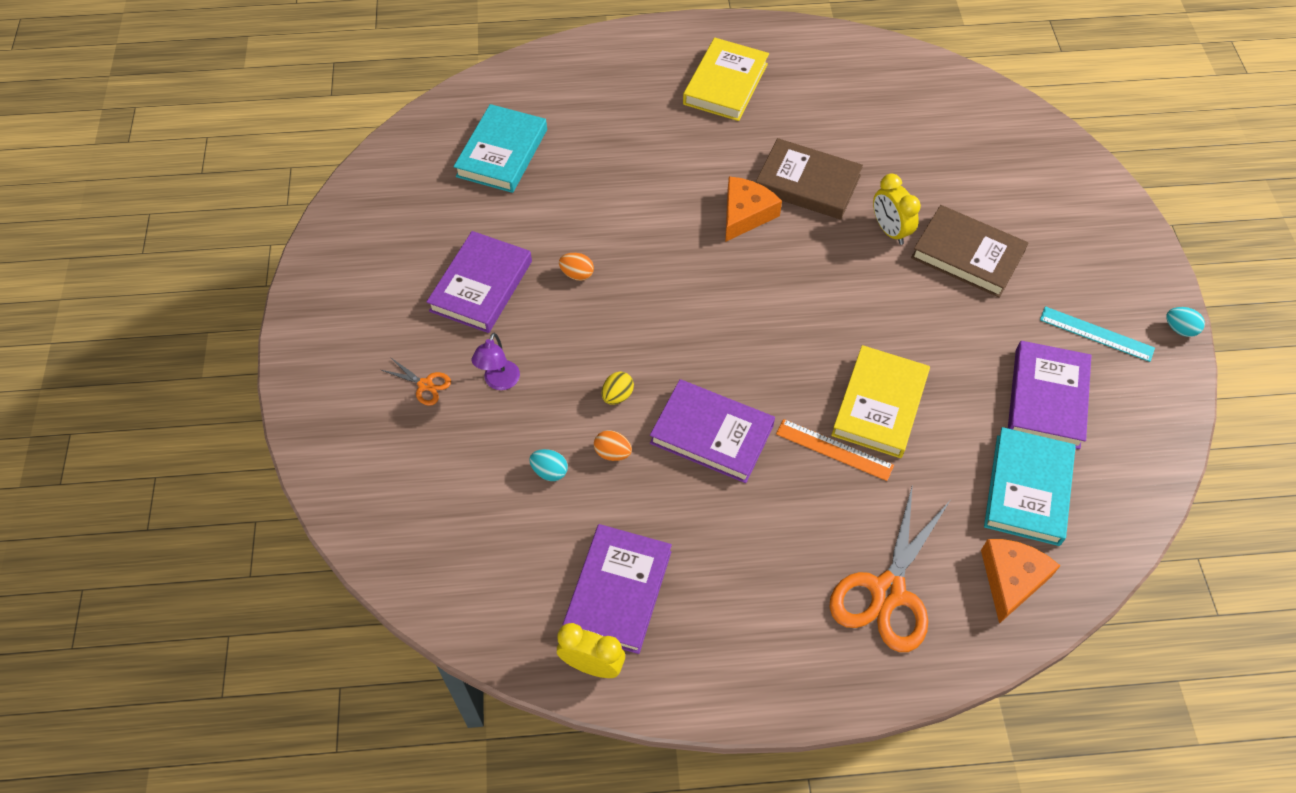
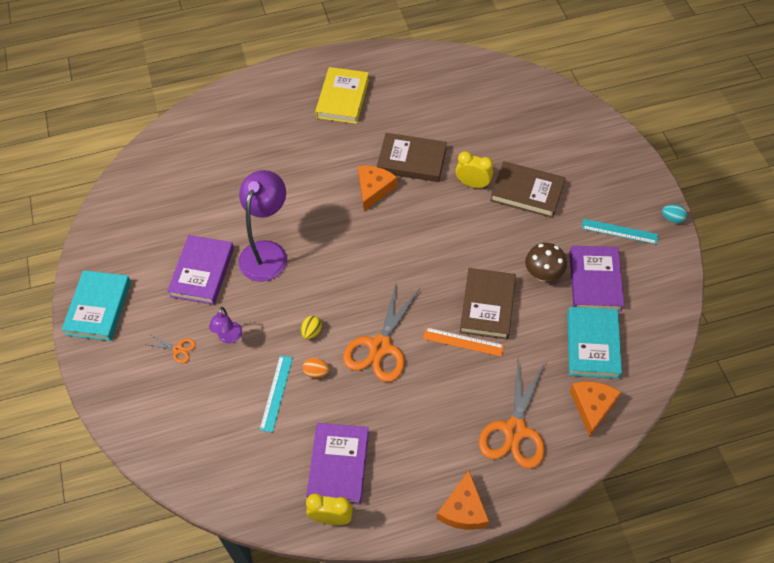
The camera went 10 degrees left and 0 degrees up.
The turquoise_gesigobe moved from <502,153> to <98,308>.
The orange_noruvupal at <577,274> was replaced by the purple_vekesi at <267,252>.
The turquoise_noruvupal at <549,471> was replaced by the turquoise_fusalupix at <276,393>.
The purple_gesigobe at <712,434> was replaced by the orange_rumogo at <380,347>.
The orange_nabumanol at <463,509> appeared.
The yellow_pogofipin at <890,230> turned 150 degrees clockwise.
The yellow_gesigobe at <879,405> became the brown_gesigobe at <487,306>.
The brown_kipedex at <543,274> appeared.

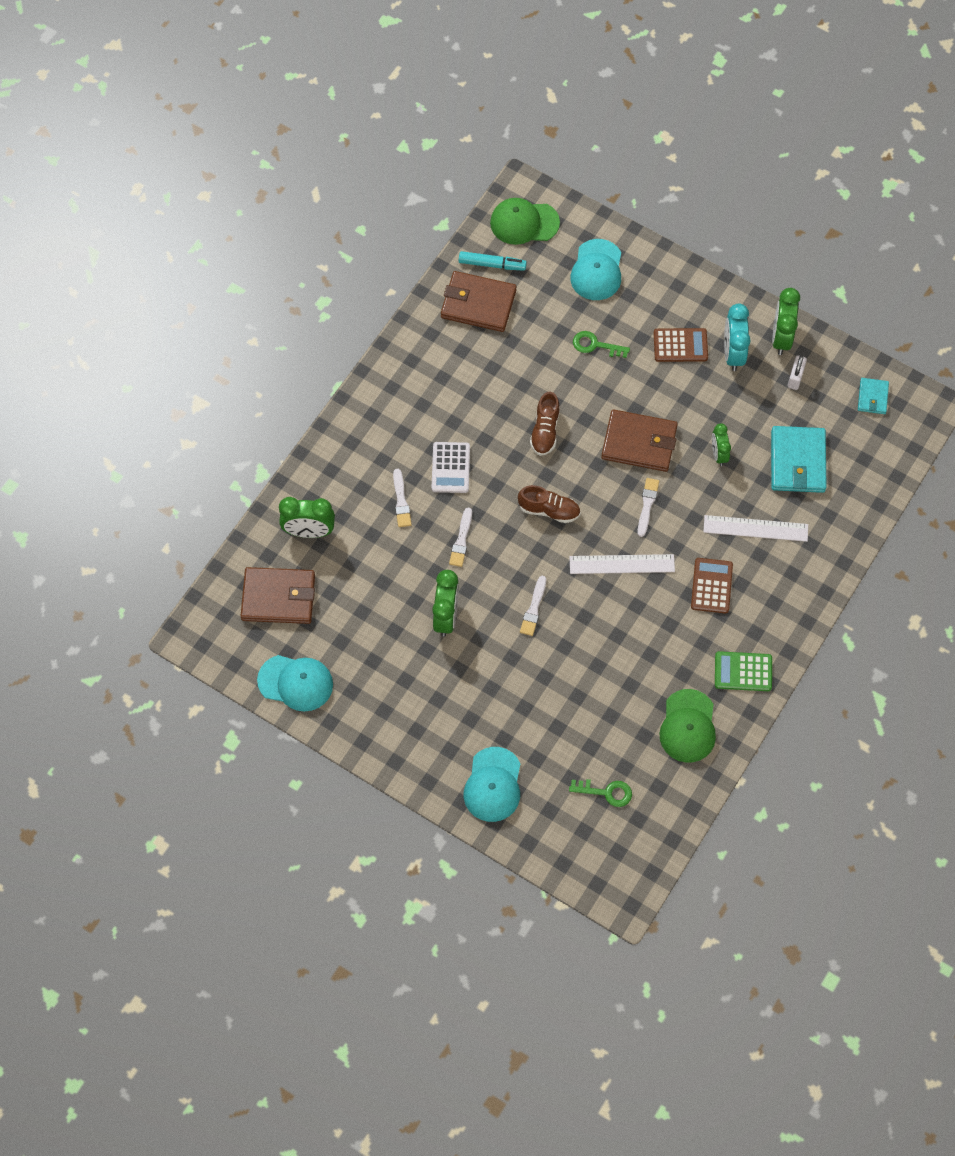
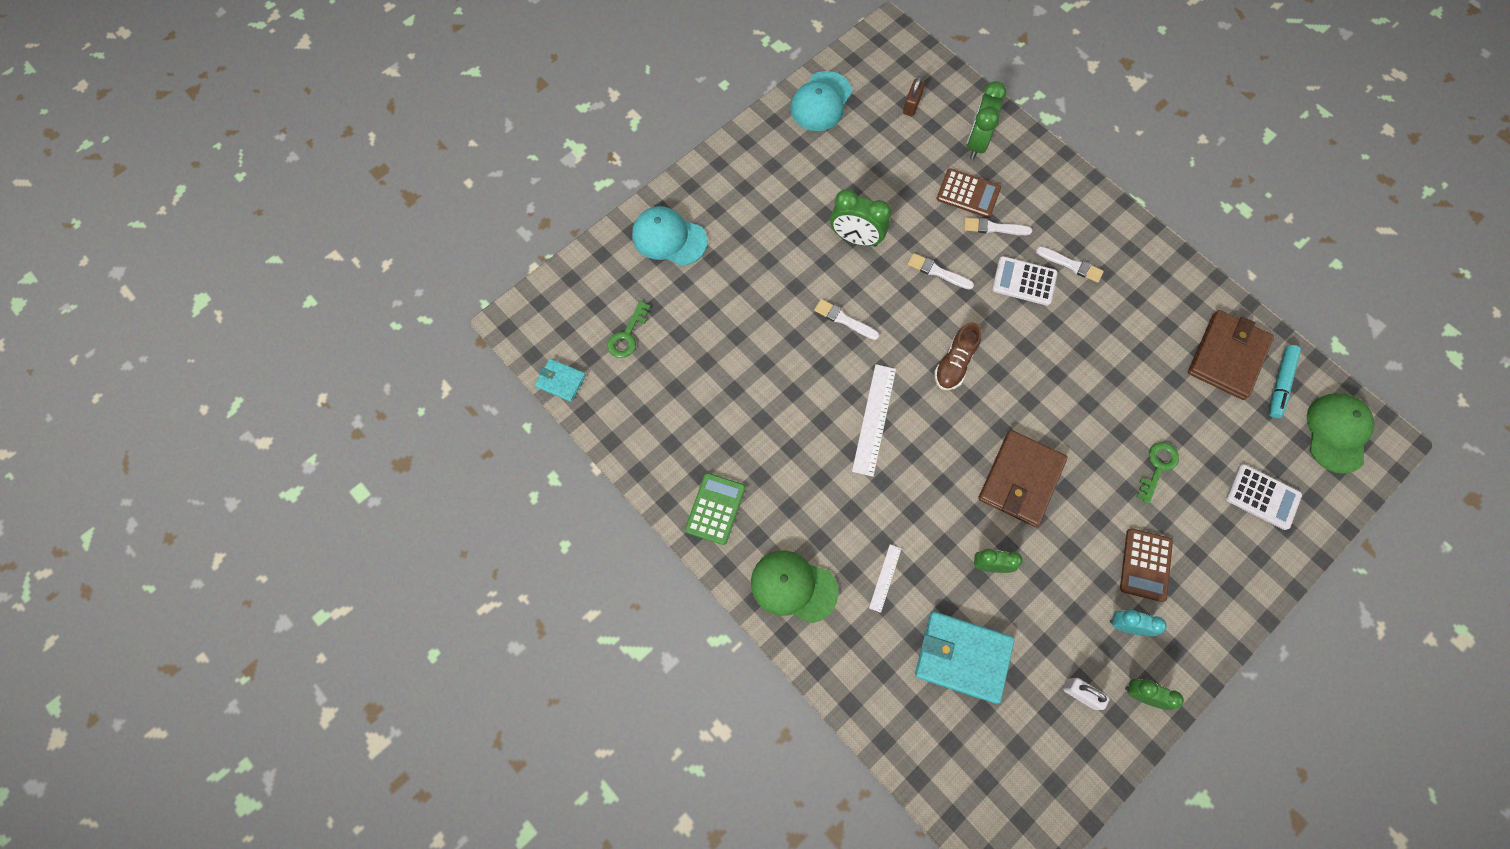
The camera went 105 degrees right and 5 degrees up.
The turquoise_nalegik moved from <872,397> to <561,381>.
The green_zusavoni moved from <688,726> to <793,586>.
The white_fusalupix at <755,528> changed to 0.55 times the size.
The brown_nalegik at <278,597> was replaced by the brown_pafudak at <911,105>.
The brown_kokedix moved from <711,586> to <968,194>.
The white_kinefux moved from <647,505> to <1071,265>.
The turquoise_pogofipin at <733,353> changed to 0.64 times the size.
The green_pogofipin at <781,338> changed to 0.64 times the size.
The turquoise_zusavoni at <596,270> was replaced by the white_kokedix at <1262,497>.
The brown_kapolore at <545,431> disappeared.

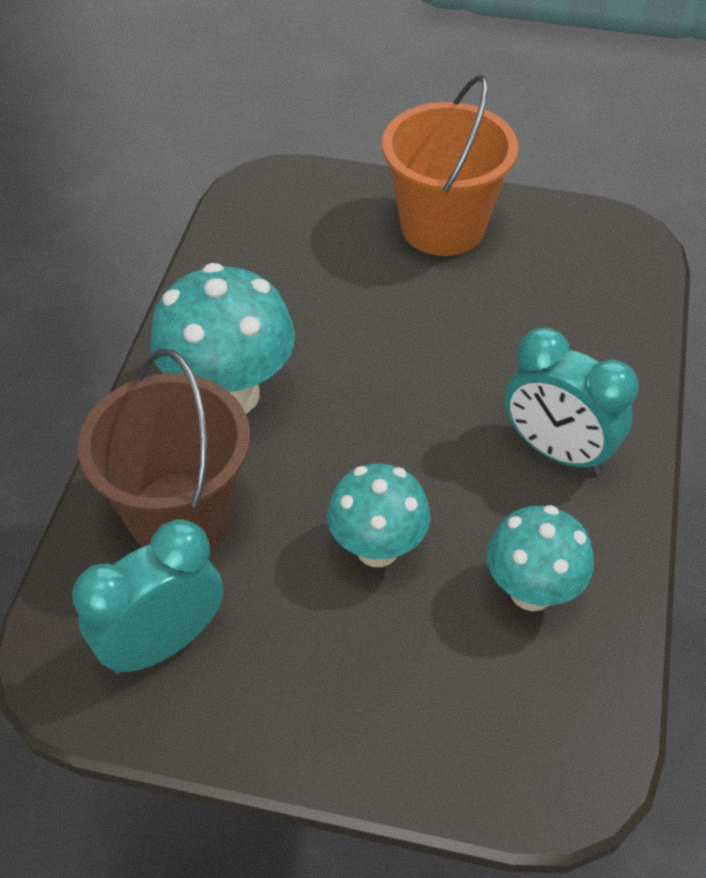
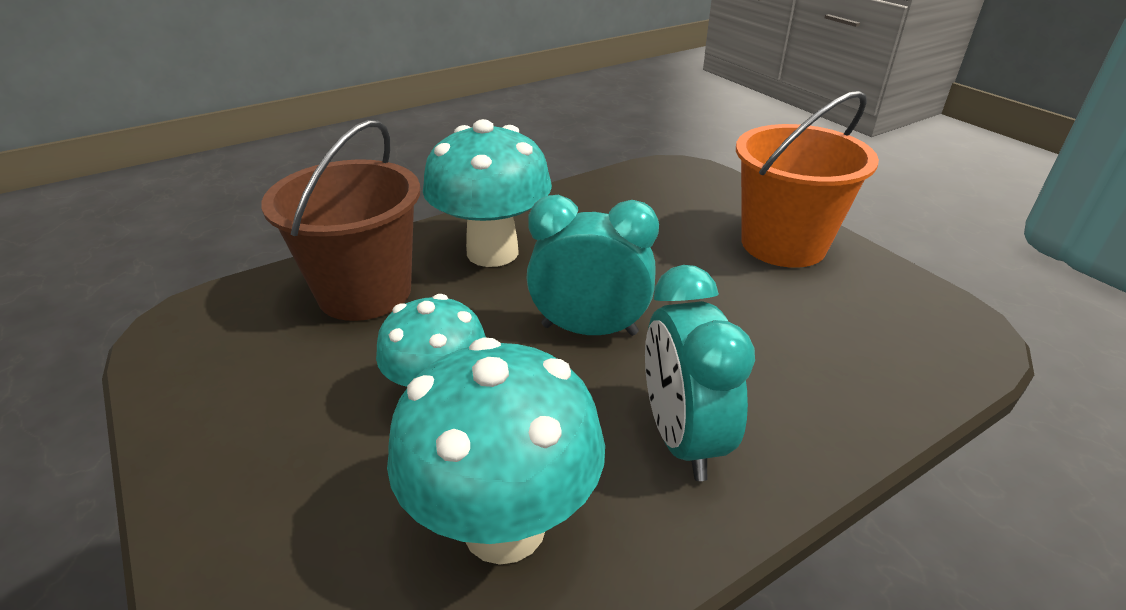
The camera went 45 degrees right and 15 degrees down.
The turquoise_kipedex at <531,591> changed to 1.52 times the size.
The turquoise_pogofipin moved from <163,643> to <589,329>.

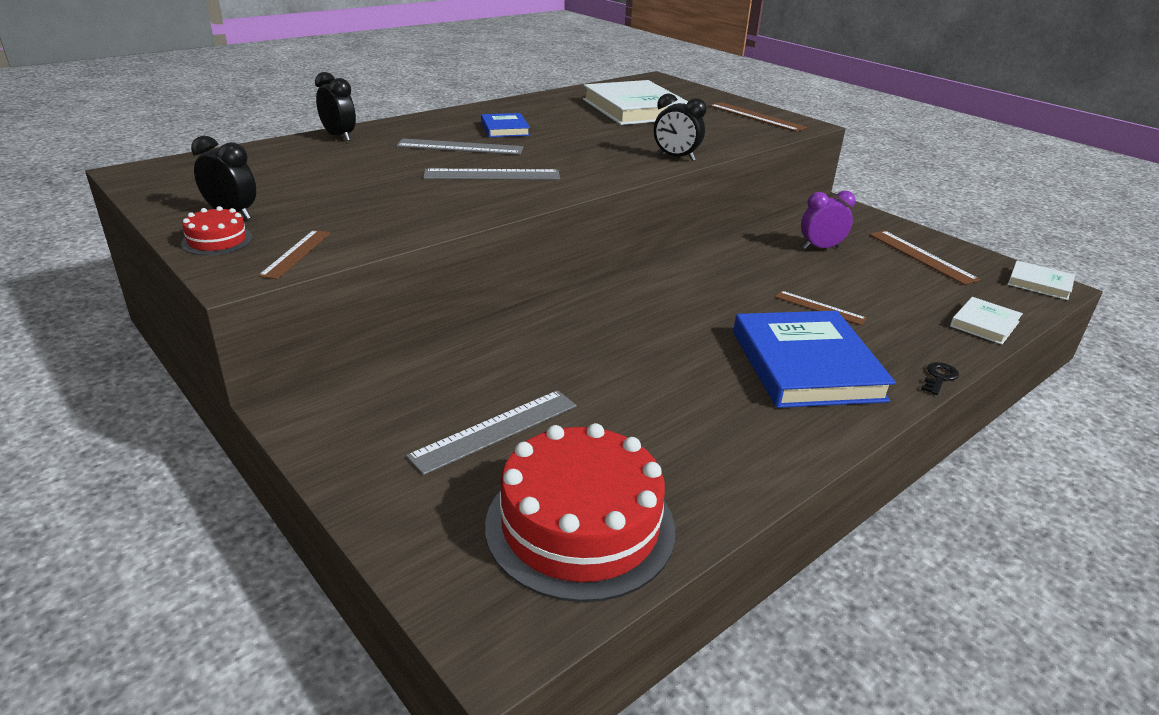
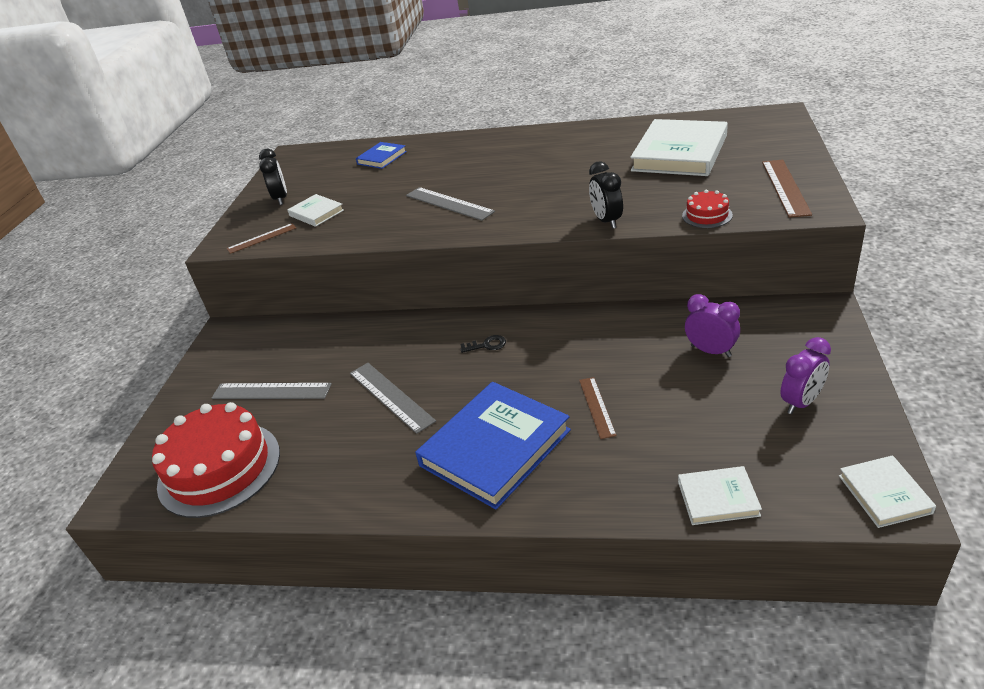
The camera went 55 degrees right and 5 degrees up.
The white_gesigobe at <316,213> appeared.
The grey_fusalupix moved from <460,147> to <391,396>.
The blue_gesigobe moved from <505,129> to <382,158>.
The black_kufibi moved from <939,377> to <487,345>.
The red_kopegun moved from <217,240> to <707,215>.
The brown_fusalupix at <921,256> was replaced by the purple_pogofipin at <801,402>.
The black_pogofipin at <339,137> disappeared.

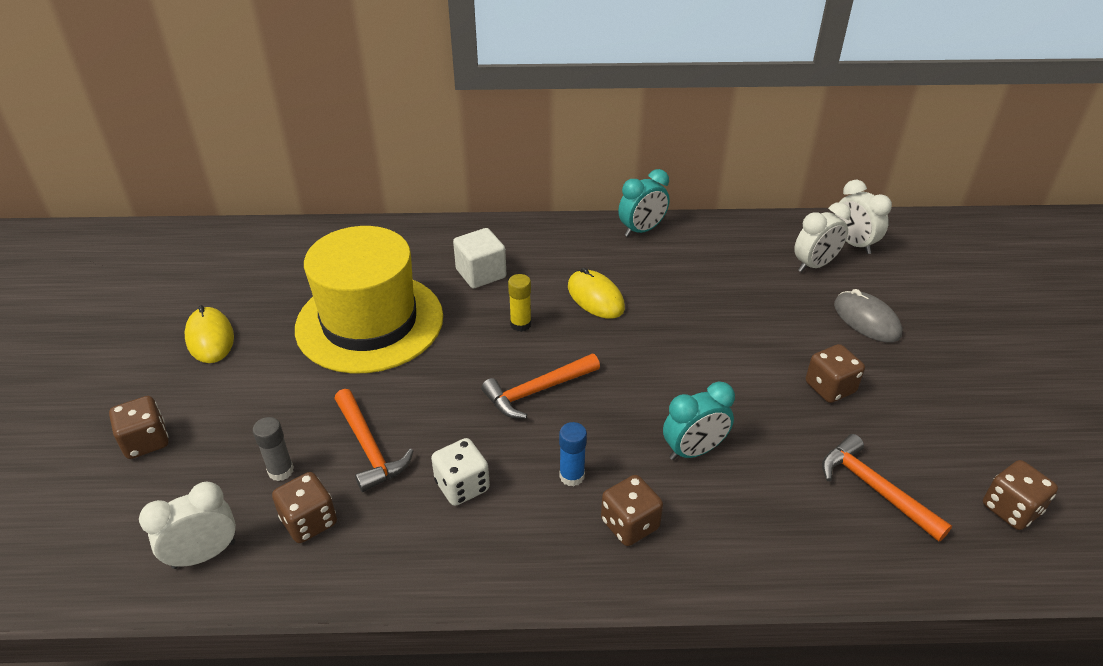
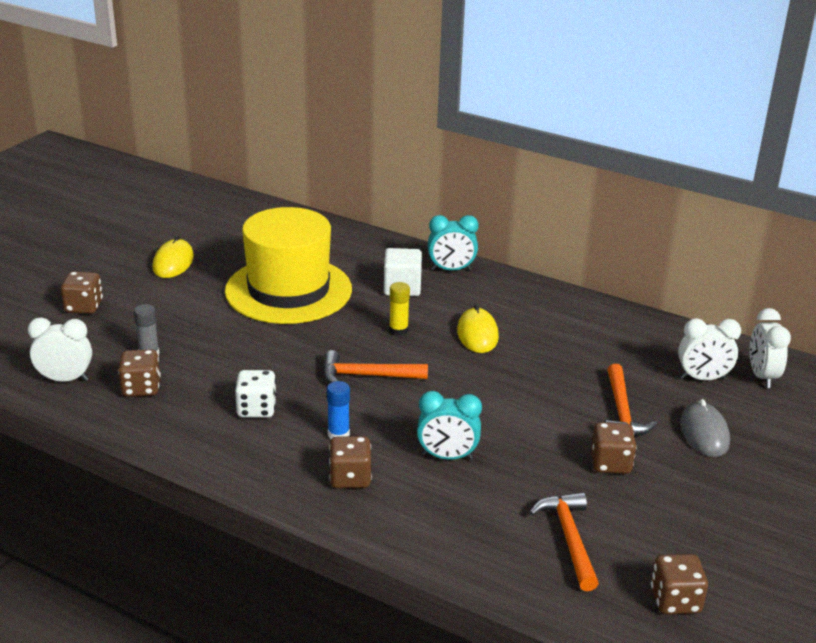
The camera went 30 degrees right and 10 degrees down.
The turquoise_pogofipin moved from <642,230> to <451,270>.
The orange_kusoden moved from <369,447> to <622,412>.

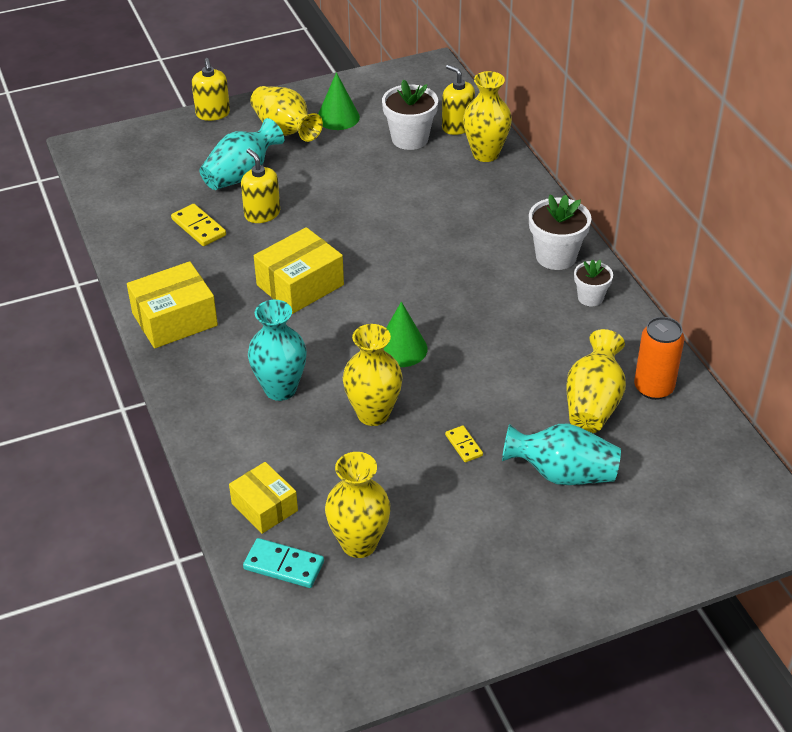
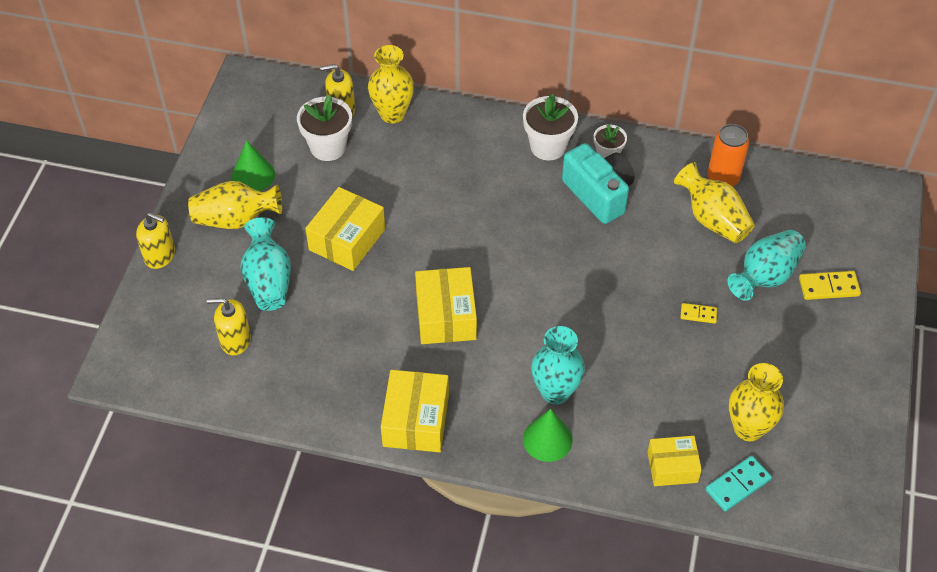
The camera went 55 degrees left and 10 degrees up.
The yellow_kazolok moved from <262,214> to <235,340>.
The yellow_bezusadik at <347,239> appeared.
The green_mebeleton moved from <401,348> to <547,439>.
The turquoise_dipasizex at <598,194> appeared.
The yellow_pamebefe moved from <198,227> to <829,287>.
The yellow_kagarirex at <373,414> disappeared.

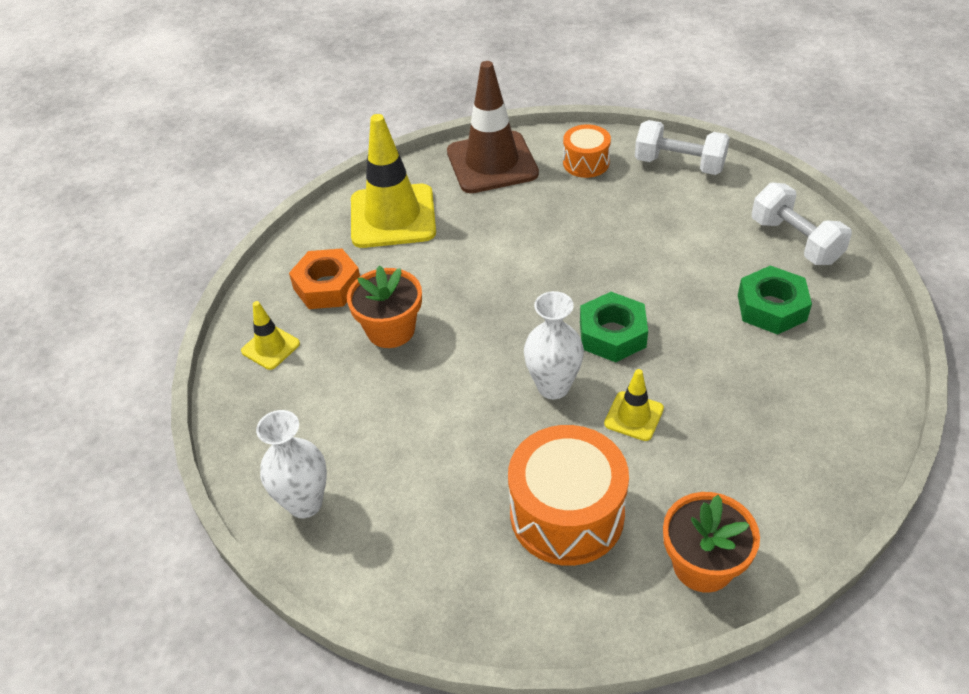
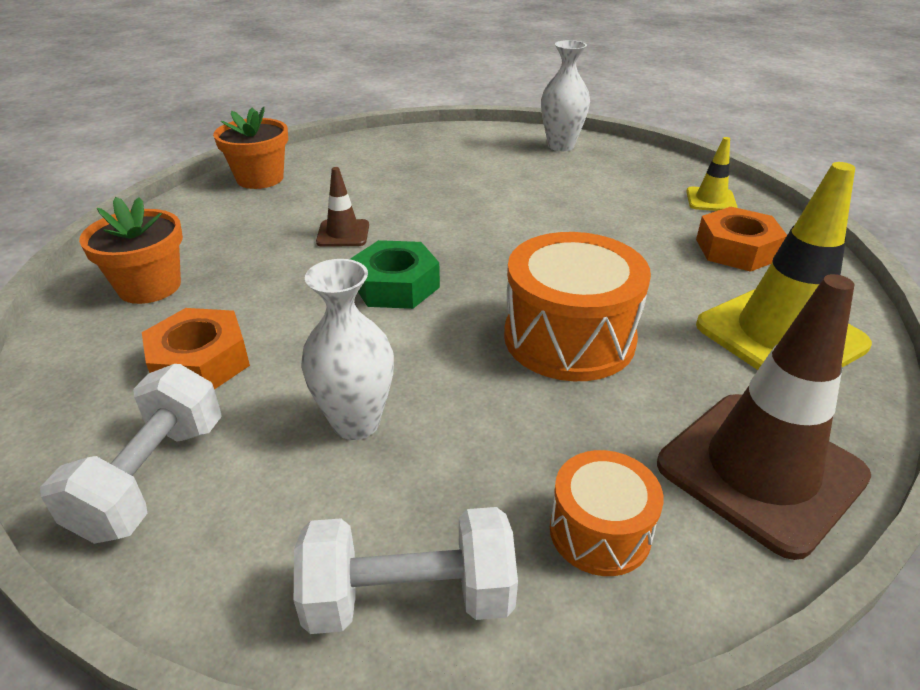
The camera went 150 degrees right and 10 degrees down.
The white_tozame at <795,241> turned 75 degrees clockwise.
The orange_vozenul moved from <391,330> to <149,286>.
The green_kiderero at <771,307> became the orange_kiderero at <200,362>.
The white_kagarirex moved from <553,387> to <356,422>.
The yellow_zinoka at <634,416> became the brown_zinoka at <343,233>.
The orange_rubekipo moved from <567,514> to <569,338>.

